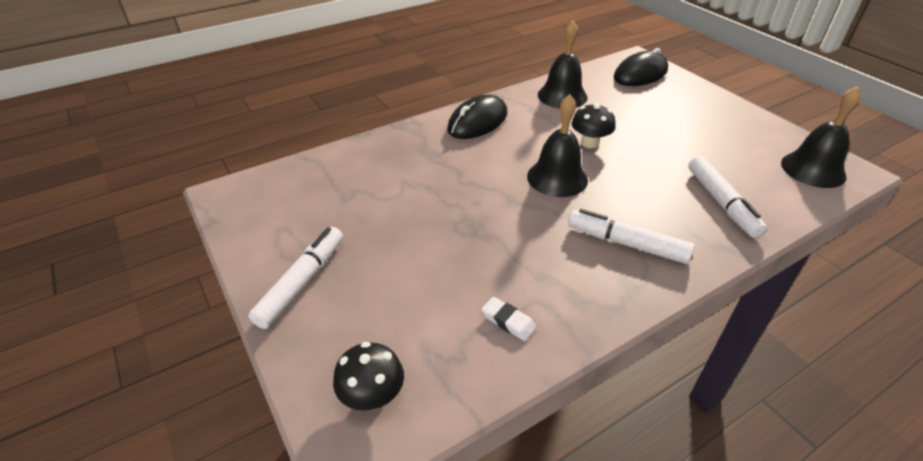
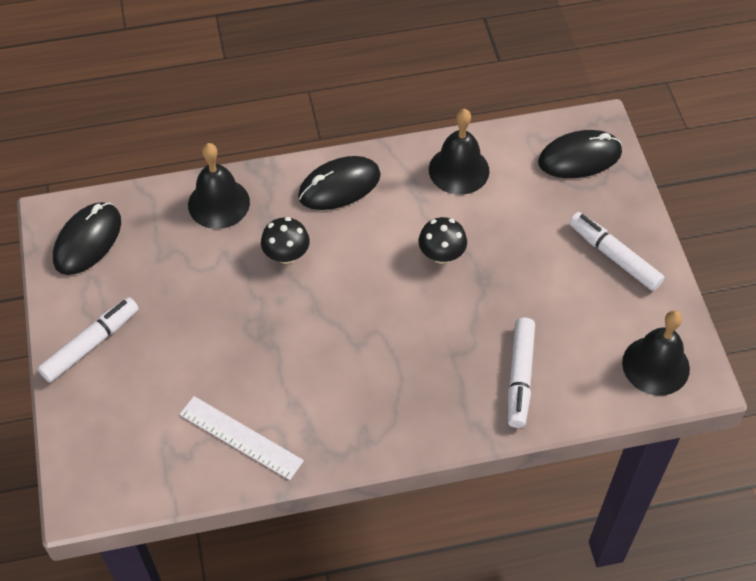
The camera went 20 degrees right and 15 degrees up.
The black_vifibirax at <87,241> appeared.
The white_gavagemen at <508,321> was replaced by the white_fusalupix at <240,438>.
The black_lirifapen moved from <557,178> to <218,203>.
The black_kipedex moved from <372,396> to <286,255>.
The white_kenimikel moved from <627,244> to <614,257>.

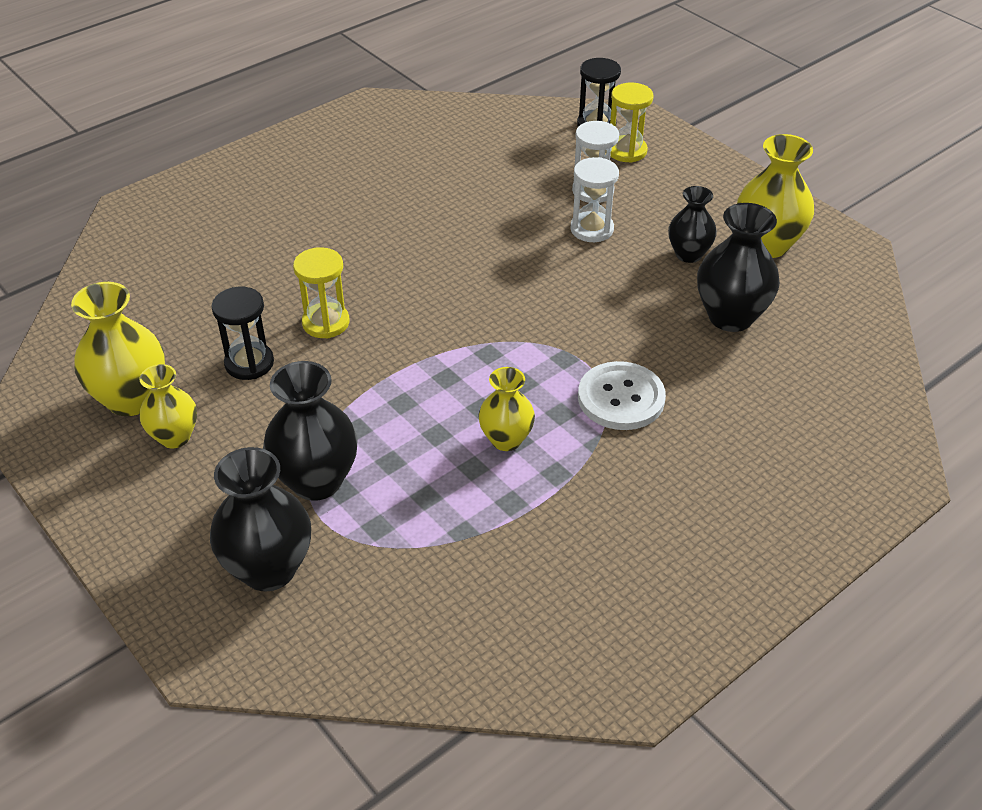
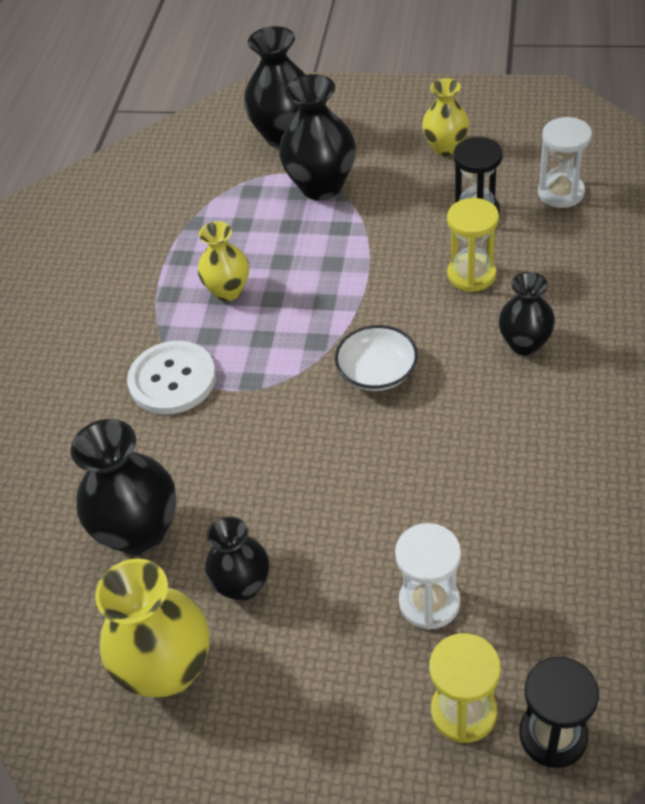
The camera went 145 degrees right and 5 degrees up.
The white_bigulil at <377,372> appeared.
The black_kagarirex at <524,344> appeared.
The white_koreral moved from <592,229> to <560,193>.
The yellow_kagarirex at <131,399> disappeared.

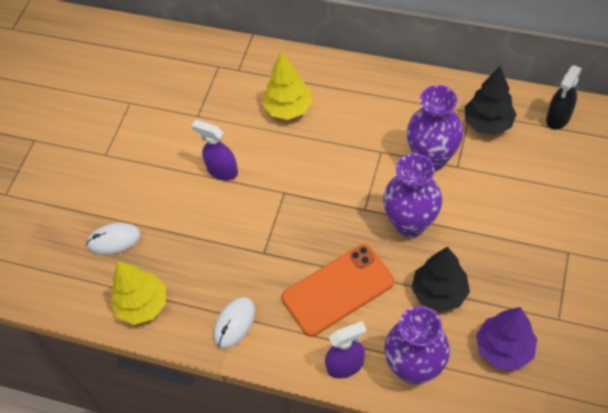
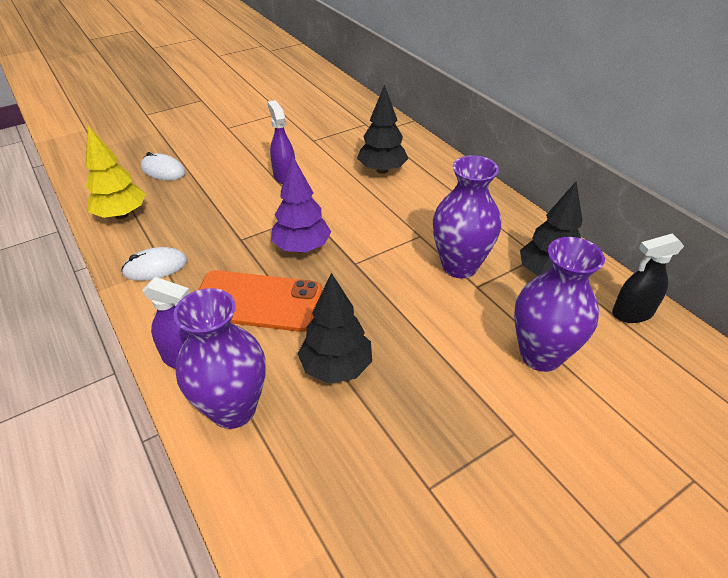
The camera went 35 degrees right and 15 degrees down.
The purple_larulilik moved from <504,348> to <302,247>.
The yellow_larulilik at <288,109> became the black_larulilik at <382,170>.
The purple_kagarirex moved from <410,224> to <540,355>.

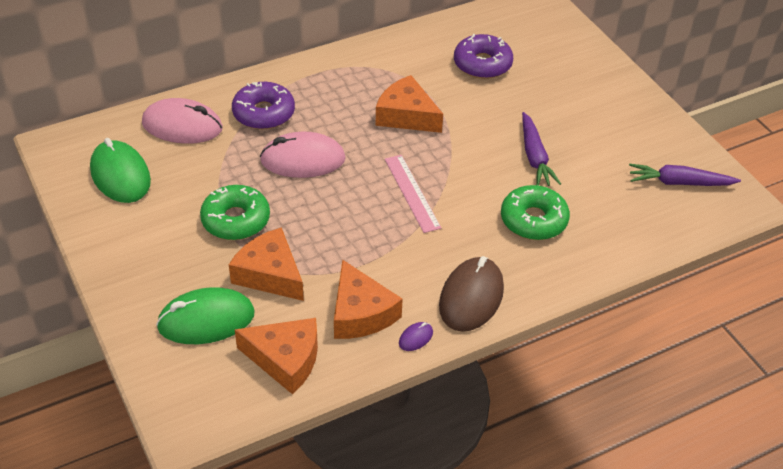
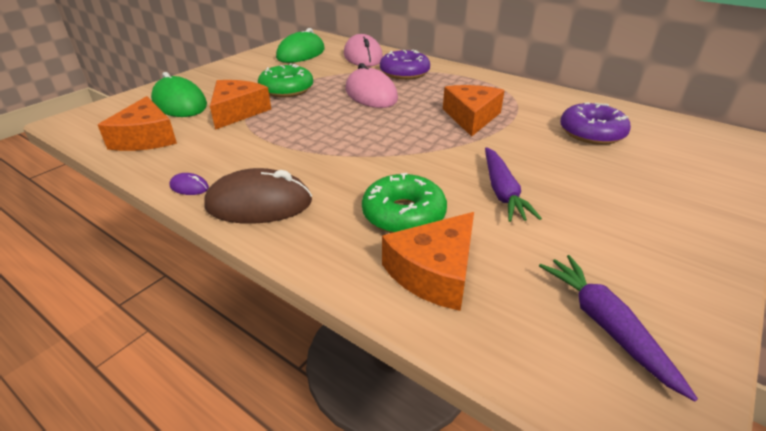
The camera went 65 degrees right and 10 degrees down.
The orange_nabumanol moved from <360,313> to <434,272>.
The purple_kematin at <534,157> turned 60 degrees counterclockwise.
The pink_fusalupix at <412,193> disappeared.

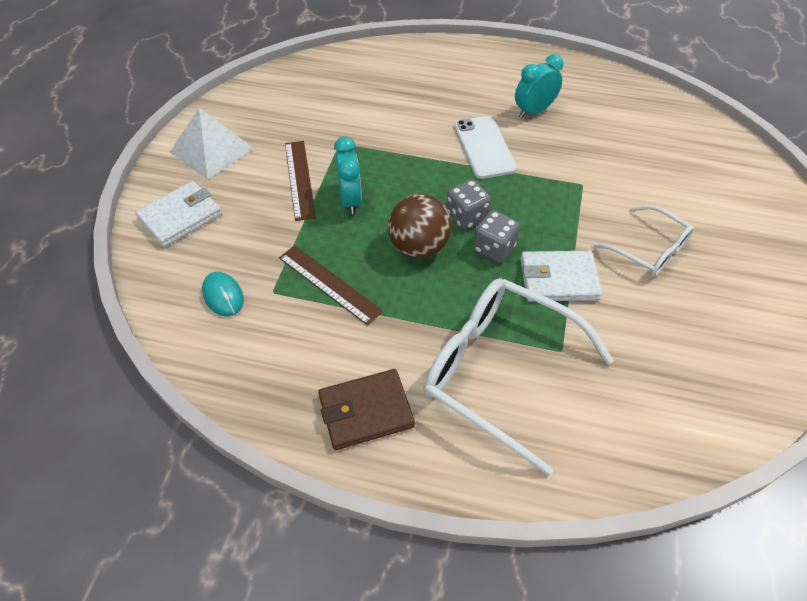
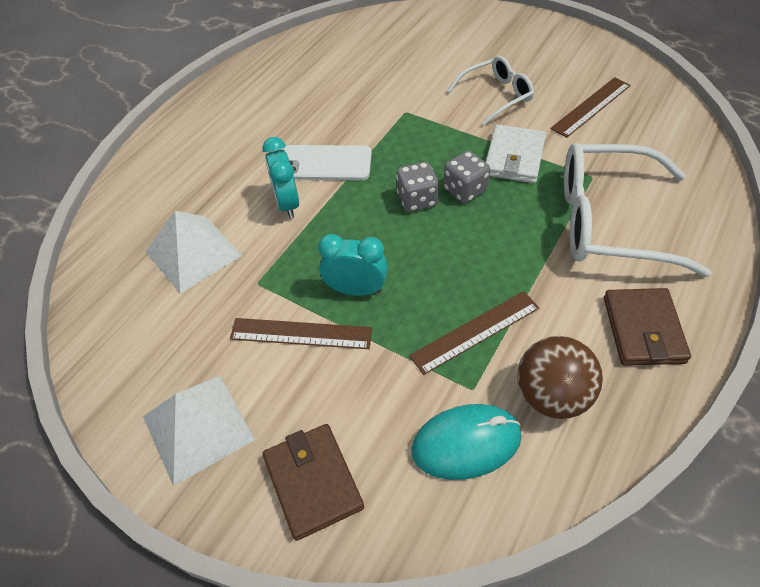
The camera went 70 degrees left and 0 degrees up.
The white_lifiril at <193,253> appeared.
The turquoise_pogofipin moved from <534,111> to <287,203>.
The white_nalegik at <180,216> became the brown_nalegik at <313,482>.
The turquoise_vifibirax at <223,296> changed to 1.57 times the size.
The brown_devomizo moved from <419,247> to <551,395>.
The brown_fusalupix at <591,107> appeared.
The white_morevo at <500,372> turned 45 degrees clockwise.

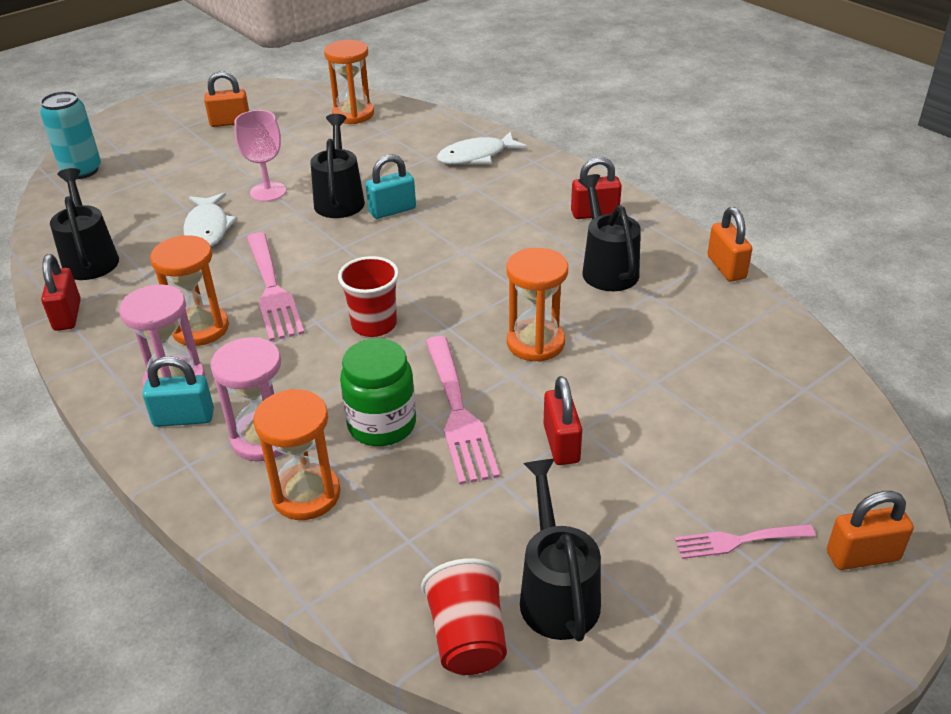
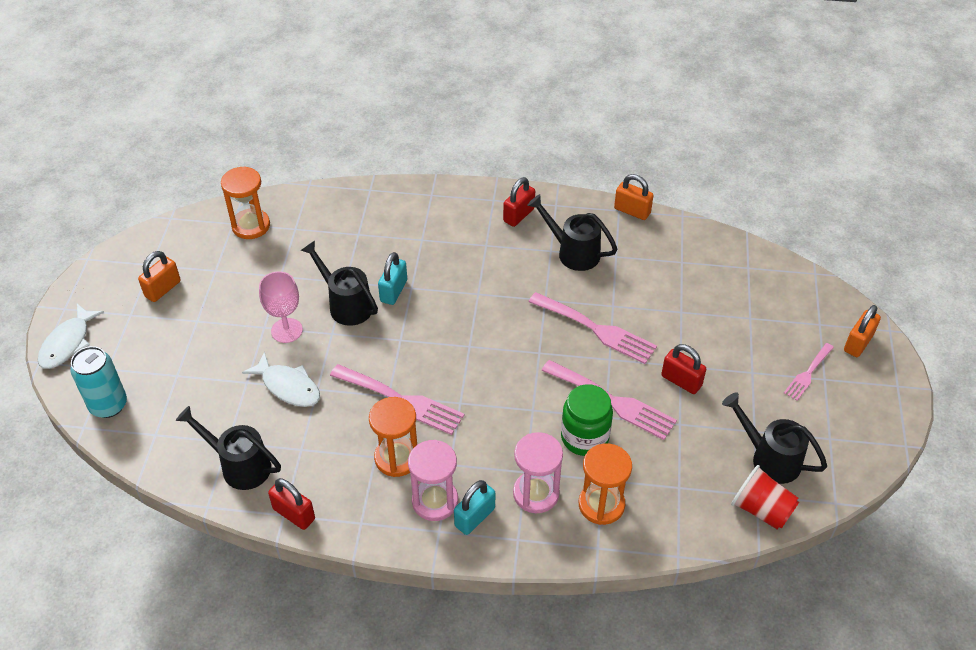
The camera went 45 degrees left and 10 degrees up.
The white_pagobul moved from <476,156> to <68,343>.
The orange_koreral at <535,343> was replaced by the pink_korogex at <596,329>.
The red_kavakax at <374,325> disappeared.

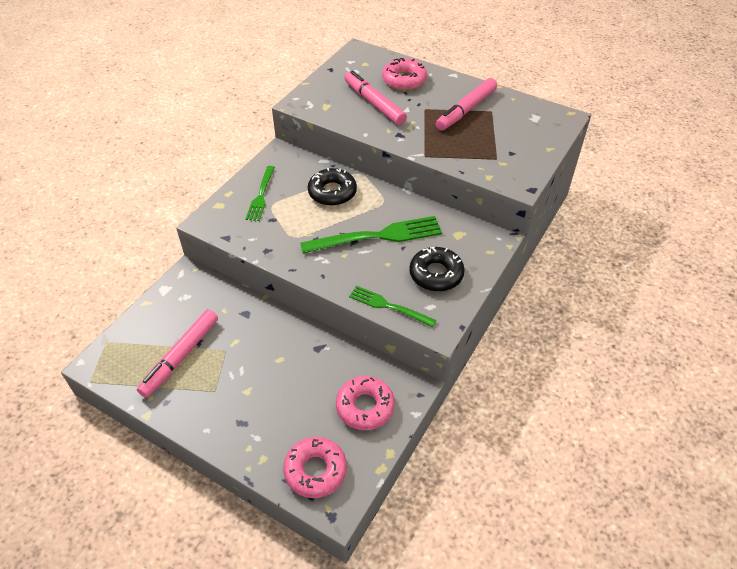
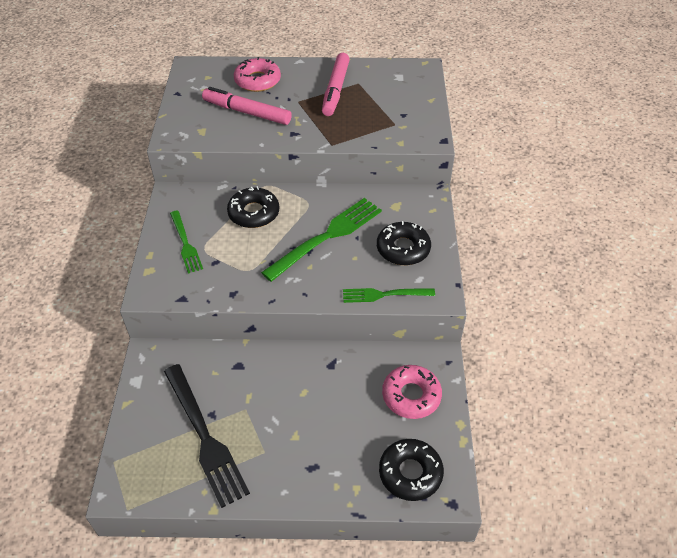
The camera went 30 degrees left and 0 degrees up.
The pink_kenimikel at <181,357> was replaced by the black_korogex at <205,437>.
The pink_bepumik at <315,470> became the black_bepumik at <410,473>.

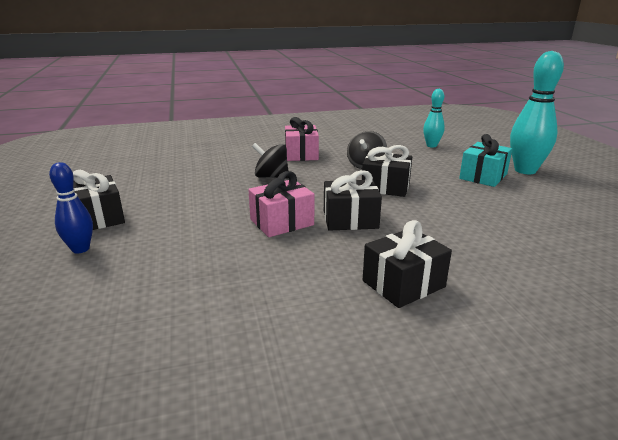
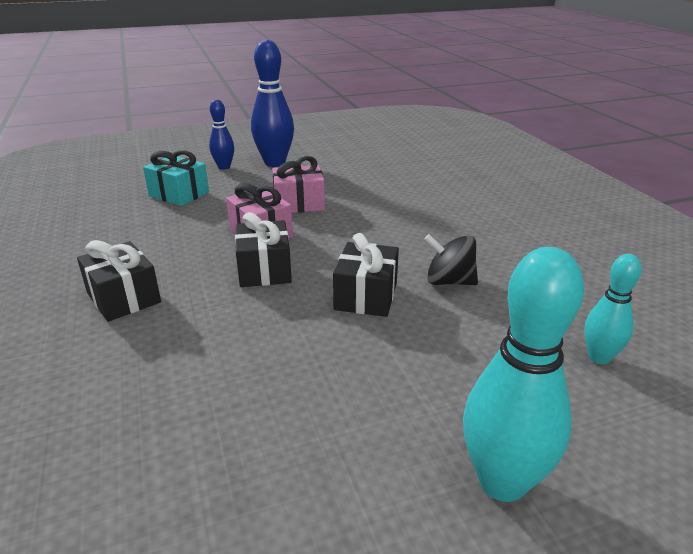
The camera went 85 degrees right and 5 degrees up.
The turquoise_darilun moved from <483,176> to <179,194>.
The black_darilun at <98,218> was replaced by the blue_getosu at <275,163>.
The pink_darilun moved from <301,154> to <299,203>.
The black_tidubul at <271,177> disappeared.

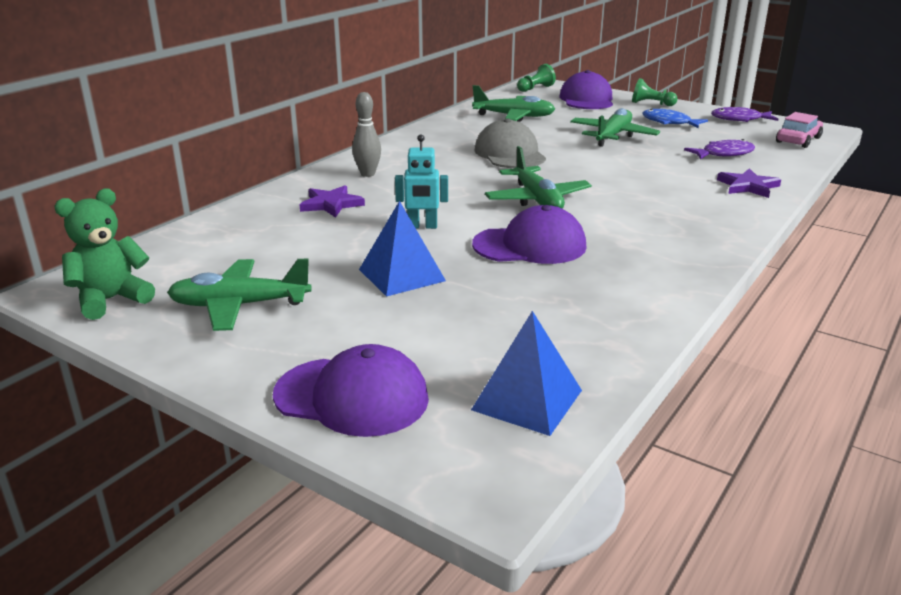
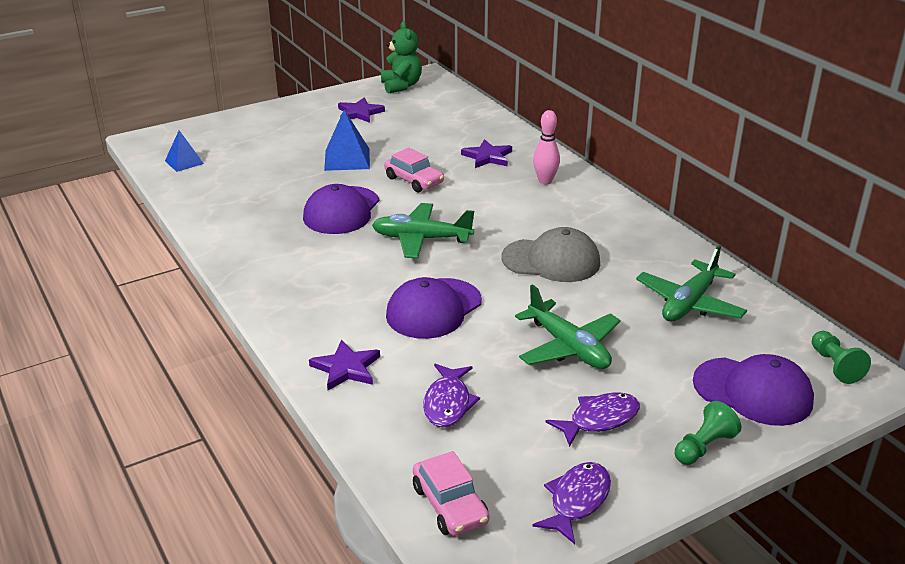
The camera went 115 degrees right and 5 degrees up.
The blue_lifiril at <527,400> changed to 0.65 times the size.
The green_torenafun at <240,305> was replaced by the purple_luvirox at <359,113>.
The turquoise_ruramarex at <422,226> was replaced by the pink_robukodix at <414,180>.
The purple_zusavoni moved from <352,396> to <434,309>.
The grey_getosu at <368,174> became the pink_getosu at <545,181>.
The blue_pagobul at <669,122> became the purple_pagobul at <599,419>.

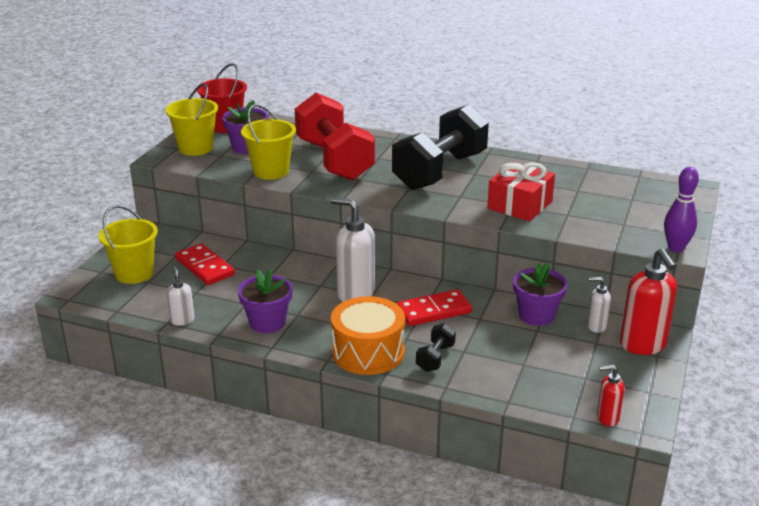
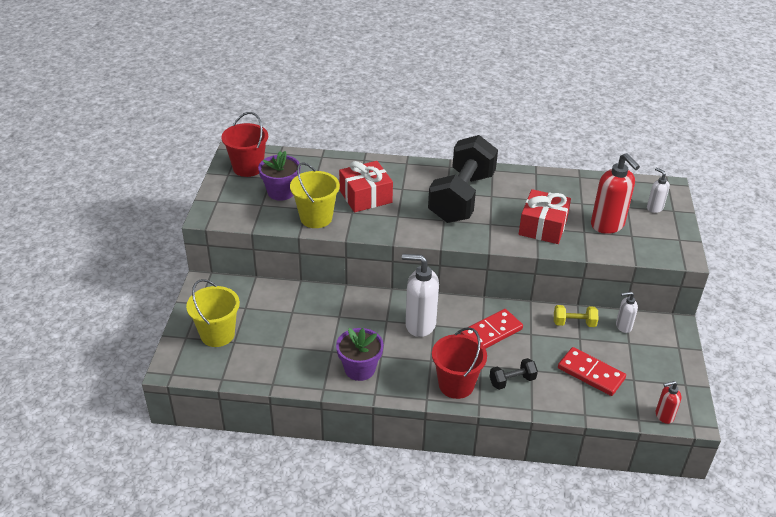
The camera went 15 degrees left and 10 degrees up.
The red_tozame at <334,160> was replaced by the red_darilun at <365,196>.
The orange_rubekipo at <368,352> was replaced by the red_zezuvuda at <456,385>.
The black_tozame at <435,358> turned 60 degrees clockwise.
The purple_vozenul at <536,315> was replaced by the yellow_tozame at <574,323>.
The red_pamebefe moved from <204,267> to <591,373>.
The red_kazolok moved from <643,345> to <607,225>.
The white_kazolok moved from <182,320> to <654,208>.
The yellow_zezuvuda at <196,148> disappeared.
The purple_getosu at <676,248> disappeared.

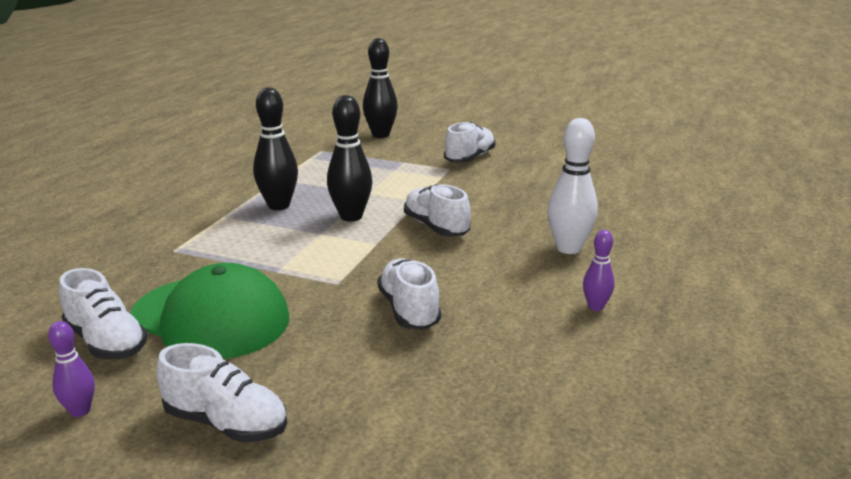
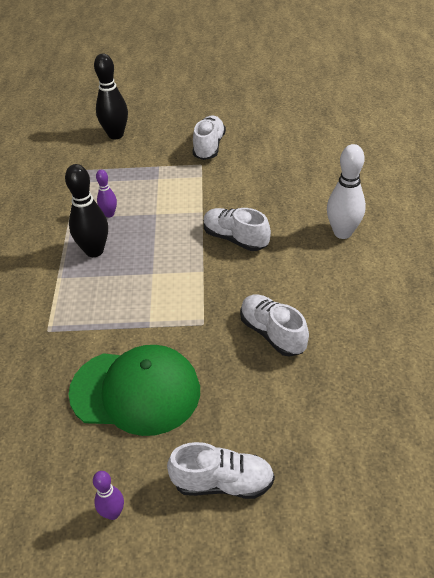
The camera went 20 degrees left and 20 degrees up.
The purple_getosu moved from <595,307> to <109,214>.
The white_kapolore at <106,342> disappeared.
The black_getosu at <351,216> disappeared.

